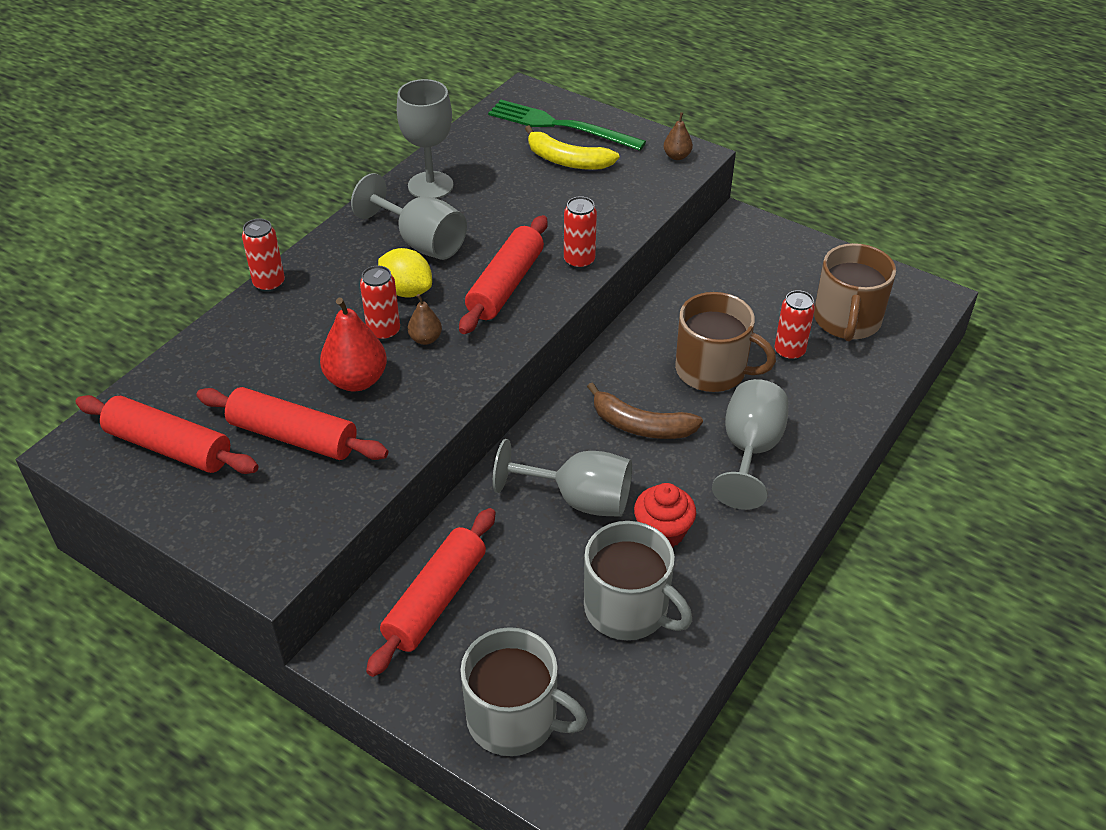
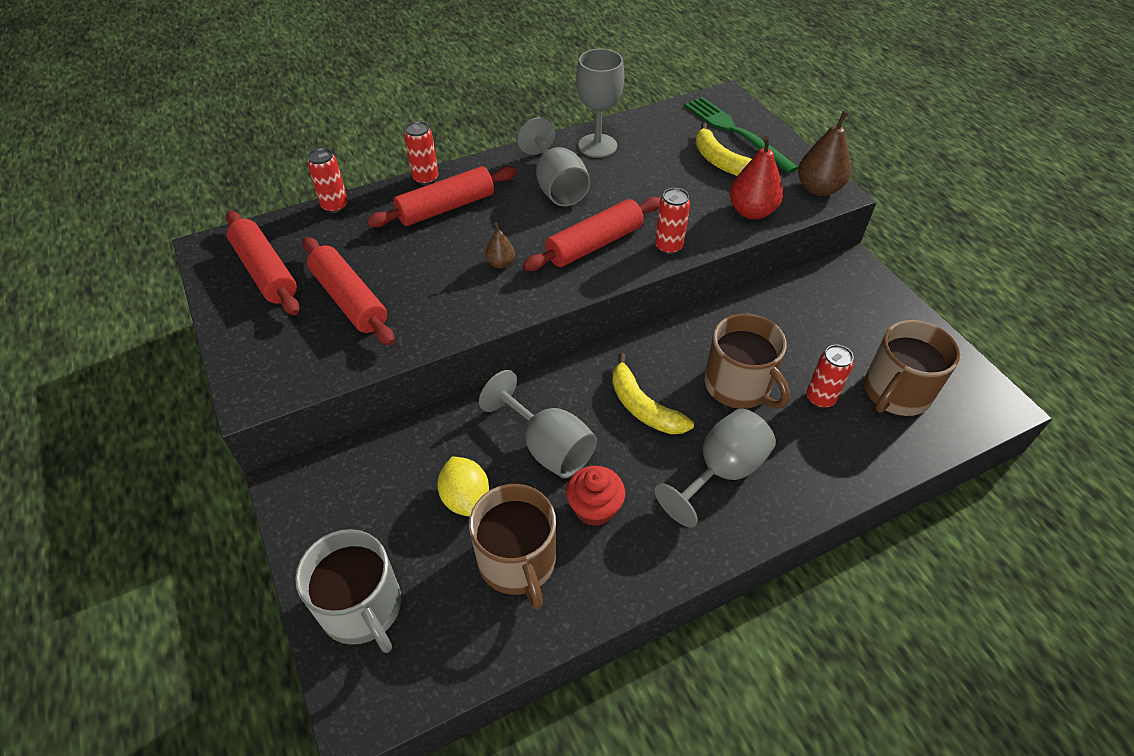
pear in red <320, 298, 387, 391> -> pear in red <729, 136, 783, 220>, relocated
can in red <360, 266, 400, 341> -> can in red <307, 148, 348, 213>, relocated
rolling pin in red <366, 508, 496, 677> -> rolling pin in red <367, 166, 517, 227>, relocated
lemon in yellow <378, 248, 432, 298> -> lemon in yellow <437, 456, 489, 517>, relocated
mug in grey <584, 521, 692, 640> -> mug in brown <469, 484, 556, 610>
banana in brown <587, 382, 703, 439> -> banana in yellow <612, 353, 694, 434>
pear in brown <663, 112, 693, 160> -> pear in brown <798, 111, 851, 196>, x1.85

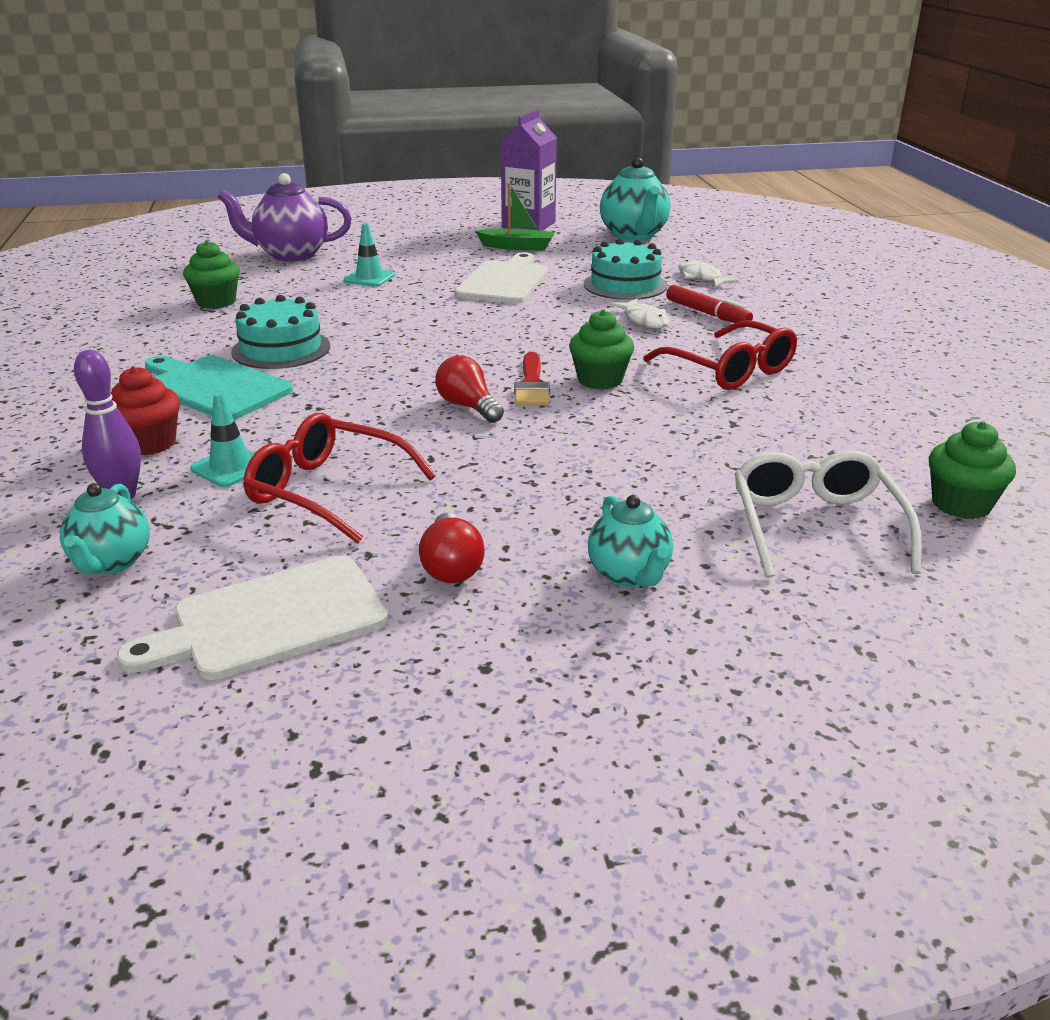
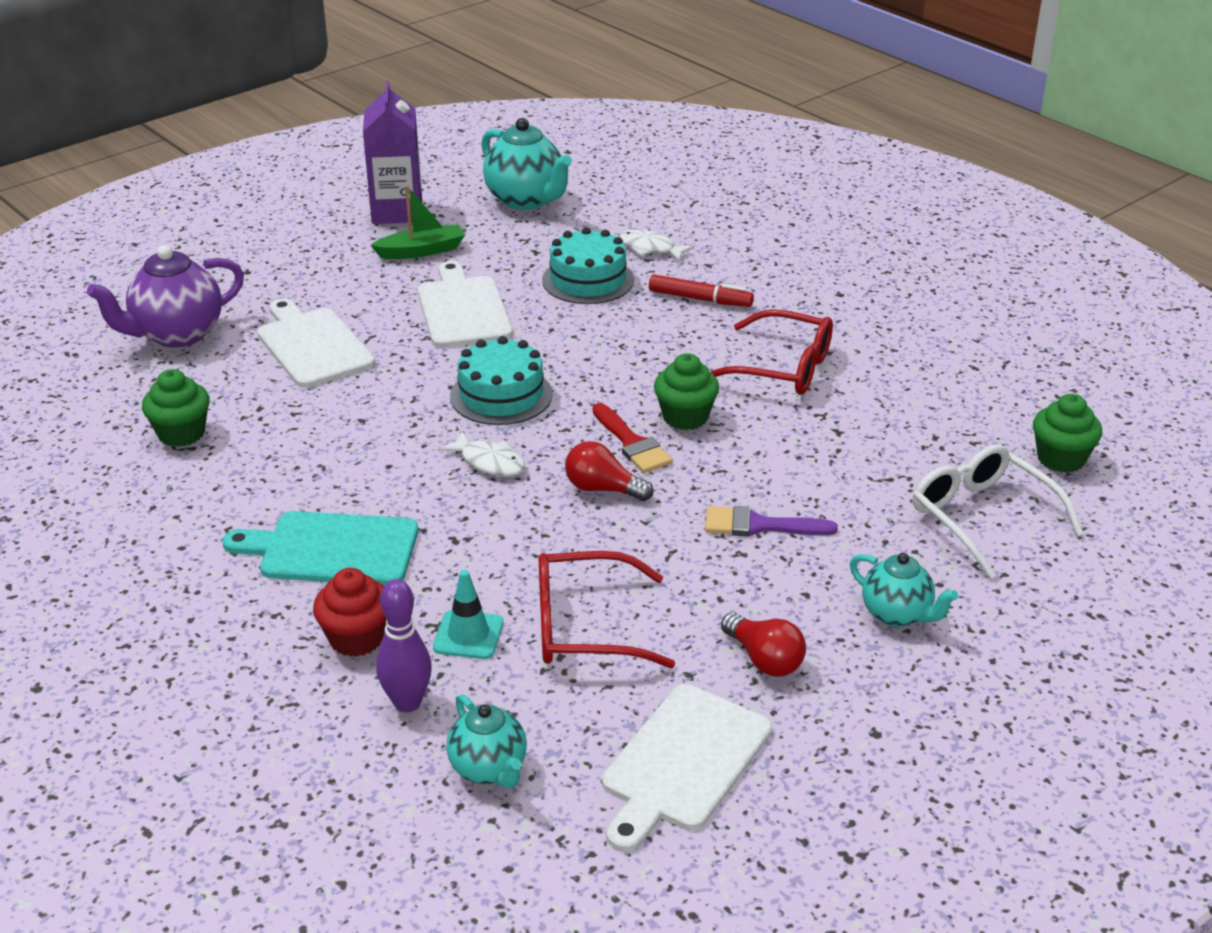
cake in turquoise <231, 295, 330, 369> -> cake in turquoise <450, 336, 553, 425>, relocated
traffic cone in turquoise <344, 223, 395, 287> -> cutting board in white <257, 298, 375, 388>
fish in white <610, 299, 669, 329> -> fish in white <438, 431, 525, 476>, relocated
none -> brush in purple <705, 506, 838, 537>

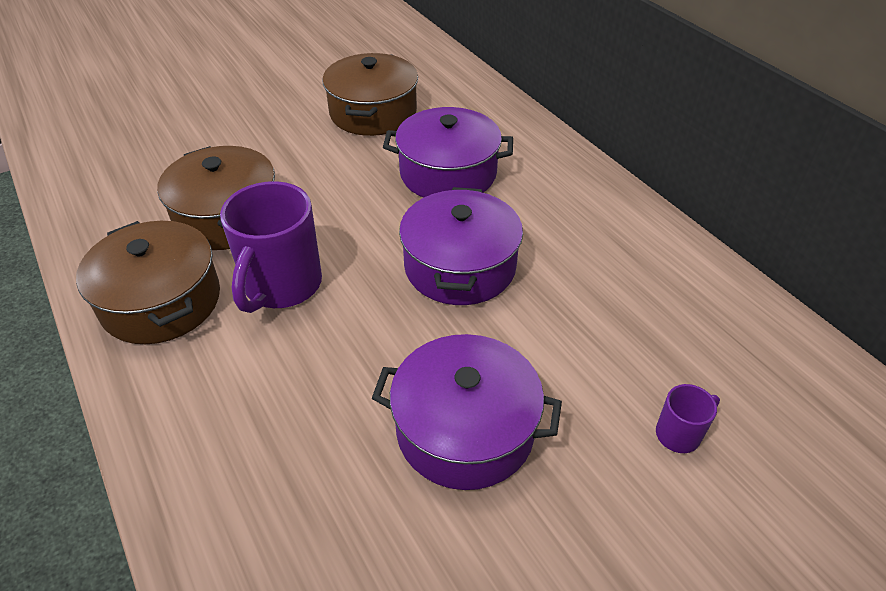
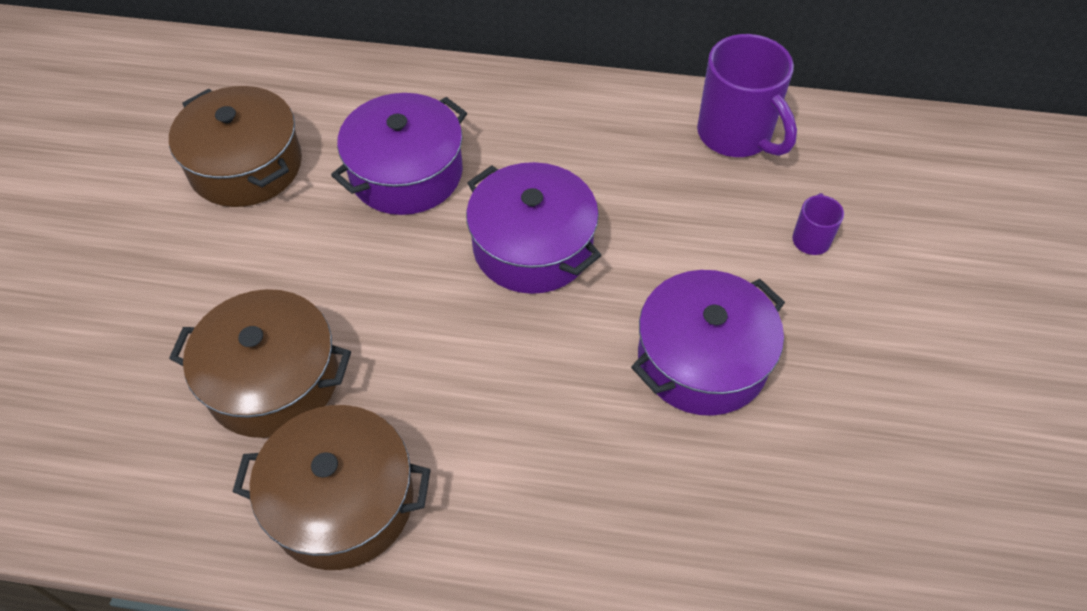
mug in purple <220, 181, 322, 313> -> mug in purple <697, 34, 797, 157>, relocated

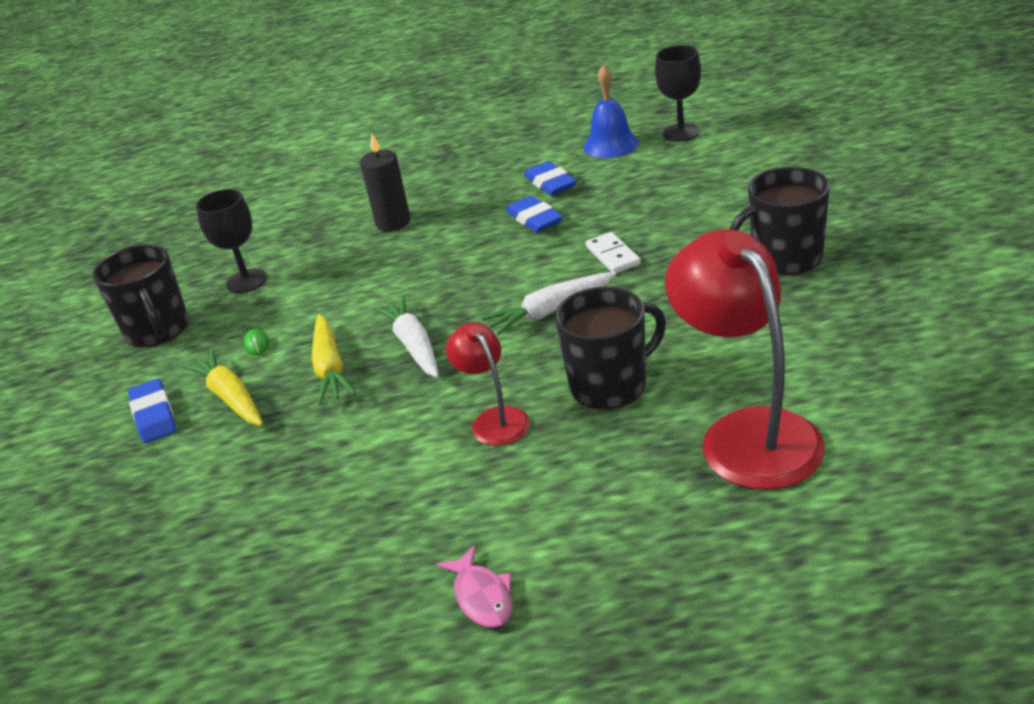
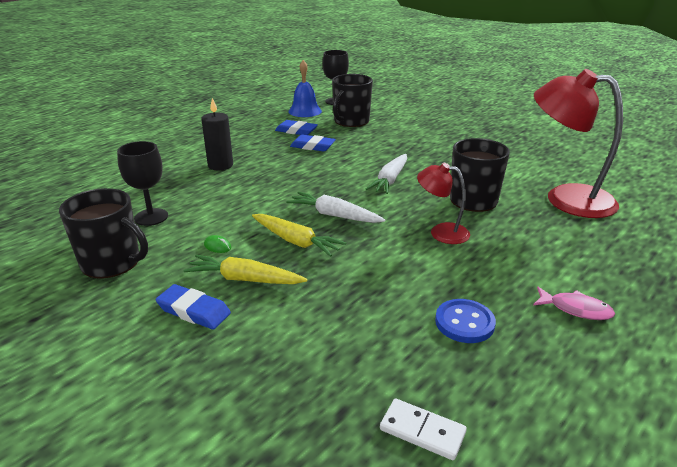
domino in white <586, 232, 641, 273> -> domino in white <380, 398, 467, 460>, relocated
mug in black <730, 167, 830, 275> -> mug in black <332, 74, 373, 127>, relocated
none -> button in blue <435, 299, 496, 343>

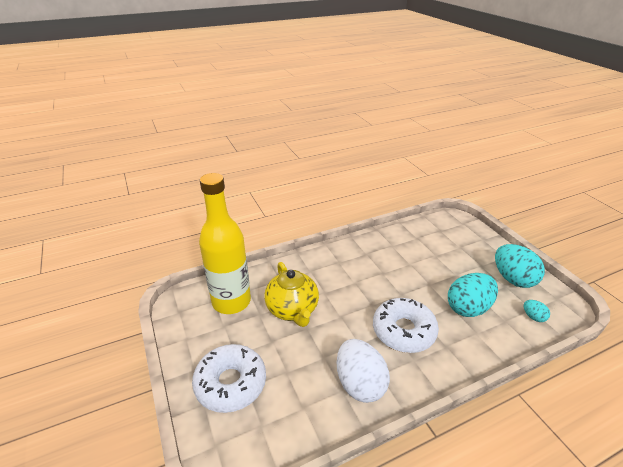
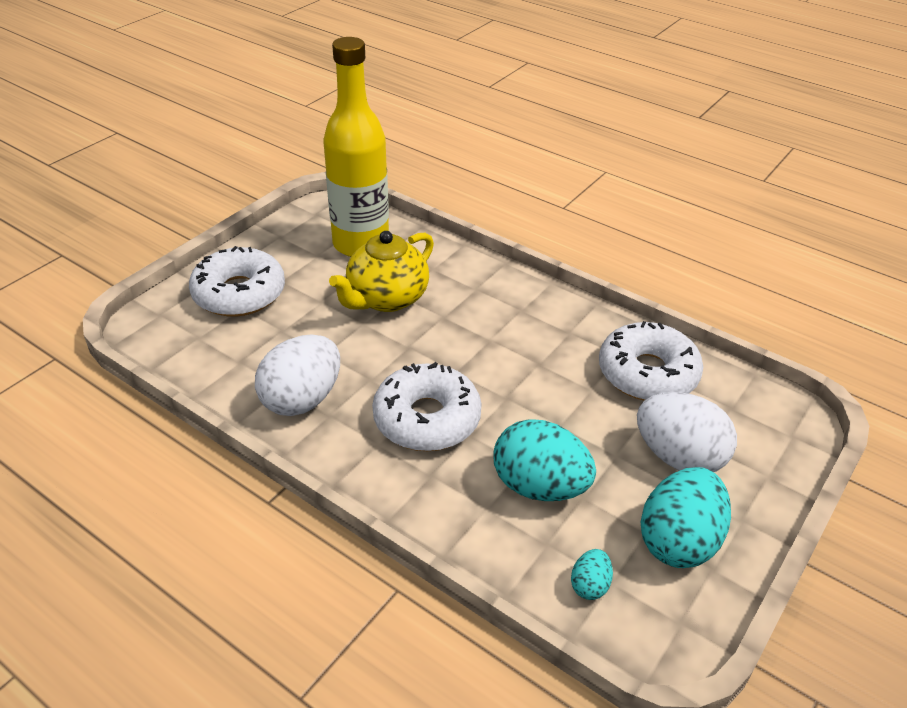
none -> donut in white <599, 321, 703, 400>
none -> egg in white <637, 392, 737, 472>

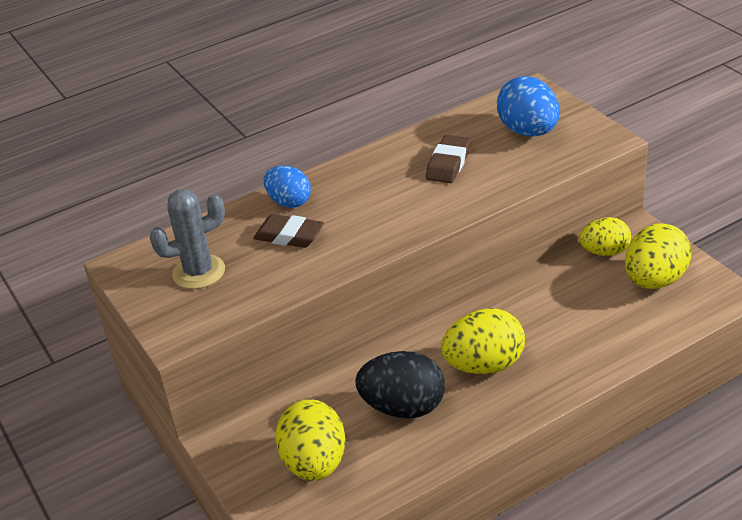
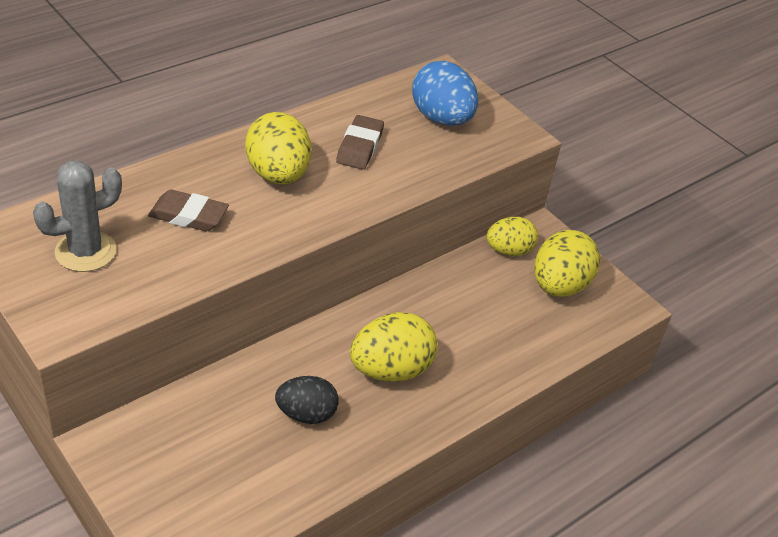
egg in blue <264, 165, 311, 208> -> none
egg in yellow <275, 399, 345, 481> -> egg in yellow <245, 112, 311, 184>, relocated
egg in black <355, 351, 445, 419> -> egg in black <275, 376, 339, 424>, x0.67

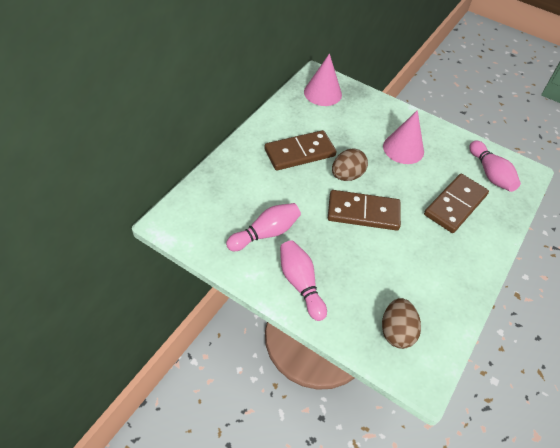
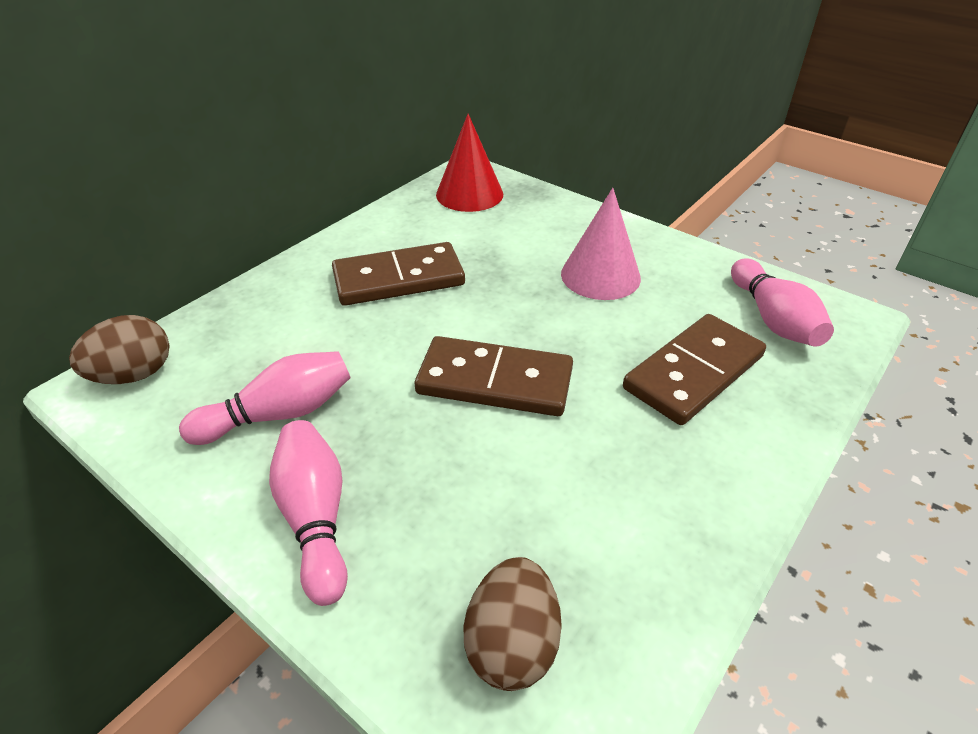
cone in pink <304, 53, 342, 106> -> cone in red <436, 114, 503, 212>
egg in brown <332, 148, 368, 181> -> egg in brown <69, 315, 170, 384>, relocated

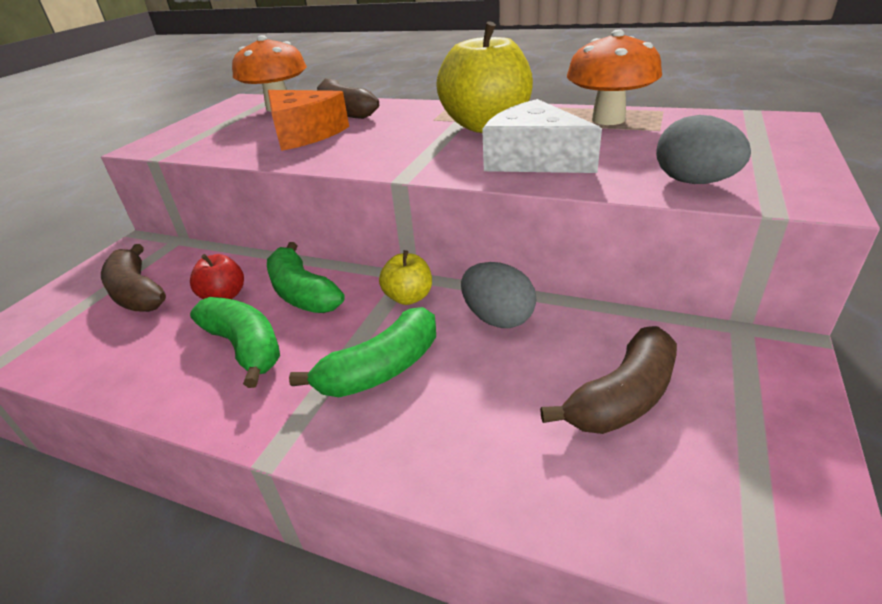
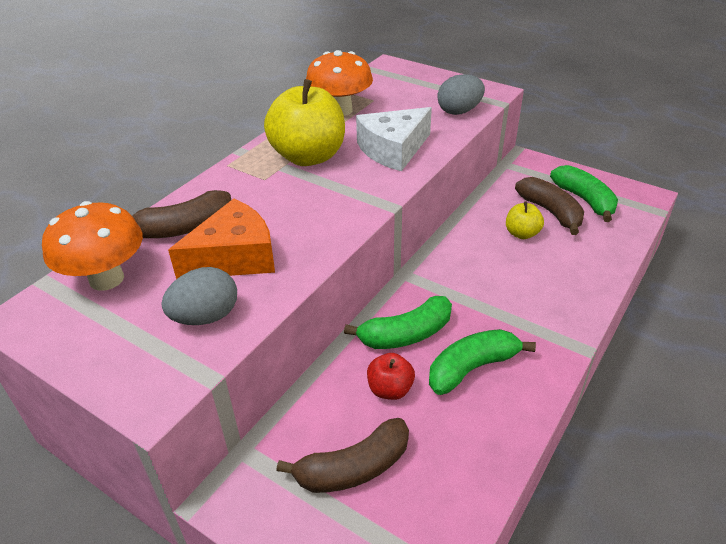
banana in green <289, 307, 436, 397> -> banana in green <550, 165, 618, 222>, relocated
apple in yellow <379, 250, 432, 305> -> apple in yellow <506, 202, 544, 239>, relocated
egg in grey <461, 262, 536, 328> -> egg in grey <161, 267, 237, 325>, relocated

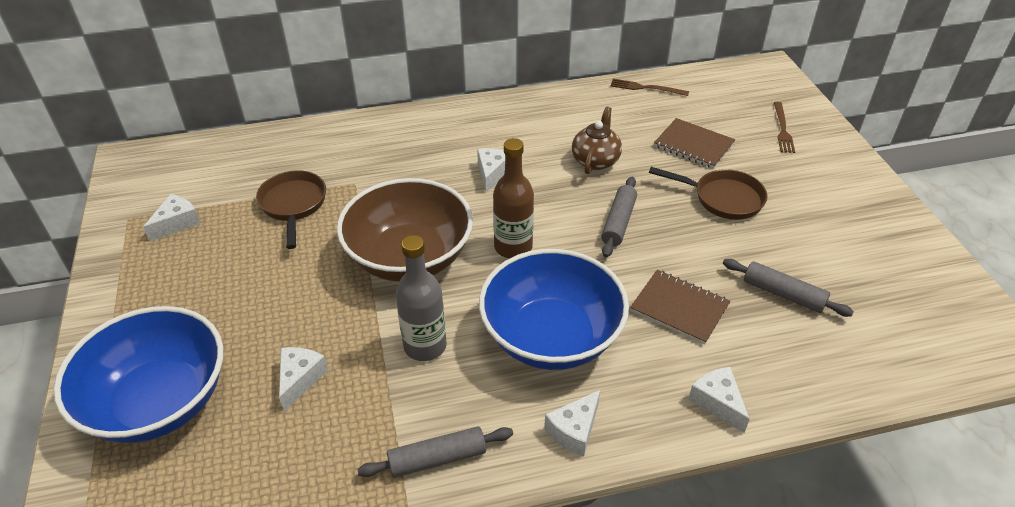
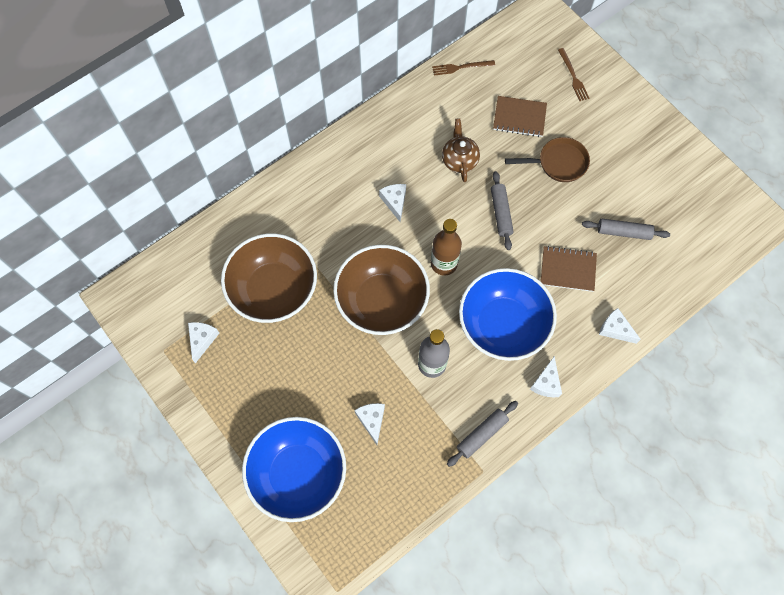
pan in brown <256, 170, 326, 249> -> bowl in brown <221, 233, 317, 323>

